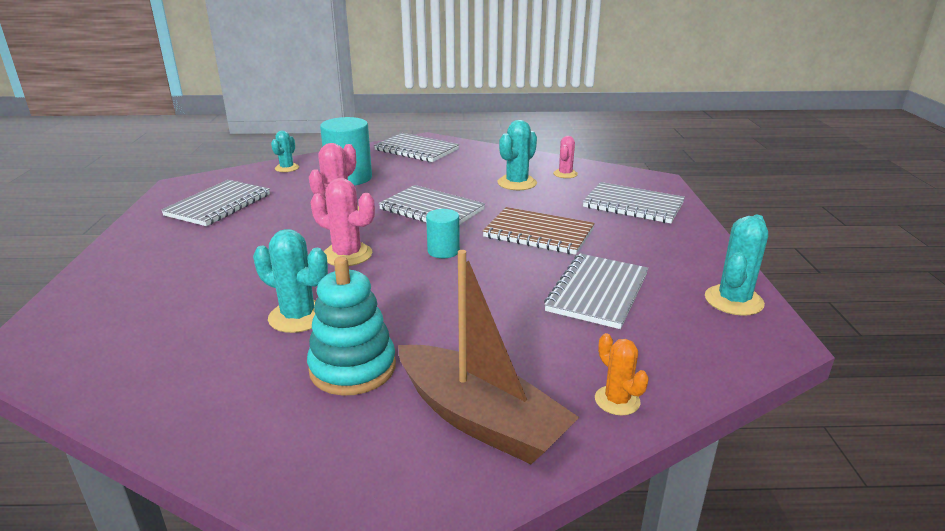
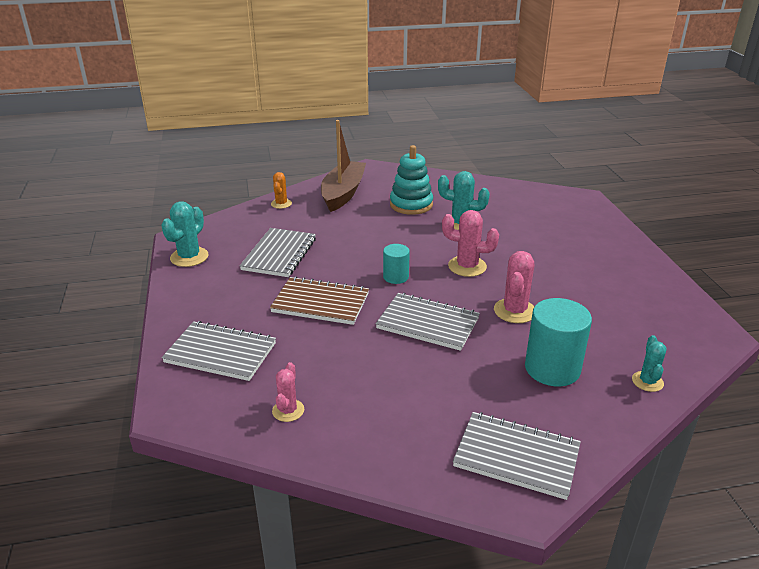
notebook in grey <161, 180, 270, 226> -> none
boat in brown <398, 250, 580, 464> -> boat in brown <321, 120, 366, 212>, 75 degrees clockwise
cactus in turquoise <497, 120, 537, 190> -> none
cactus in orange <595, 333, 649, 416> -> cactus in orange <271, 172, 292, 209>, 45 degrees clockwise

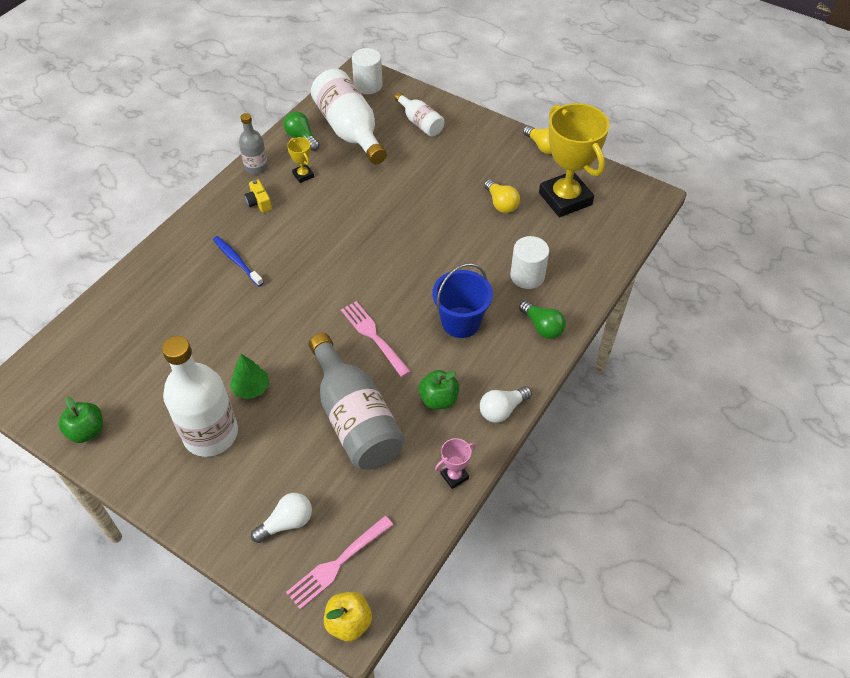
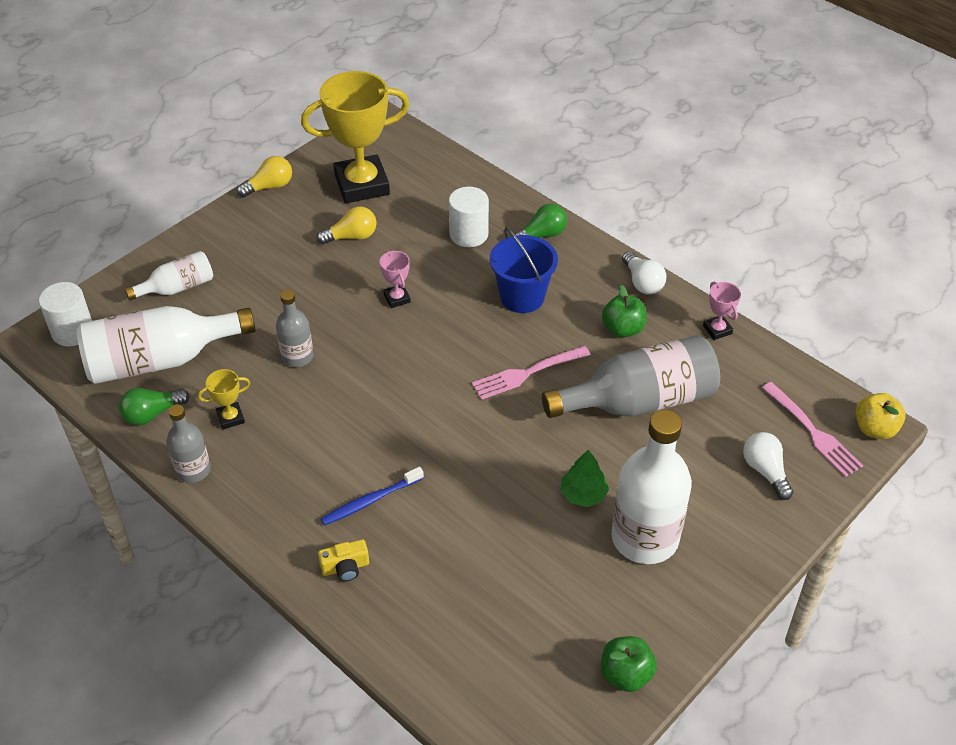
camera in yellow <245, 179, 272, 213> -> camera in yellow <318, 539, 369, 582>, relocated
none -> bottle in grey <276, 290, 313, 367>
none -> trophy in pink <380, 251, 411, 308>

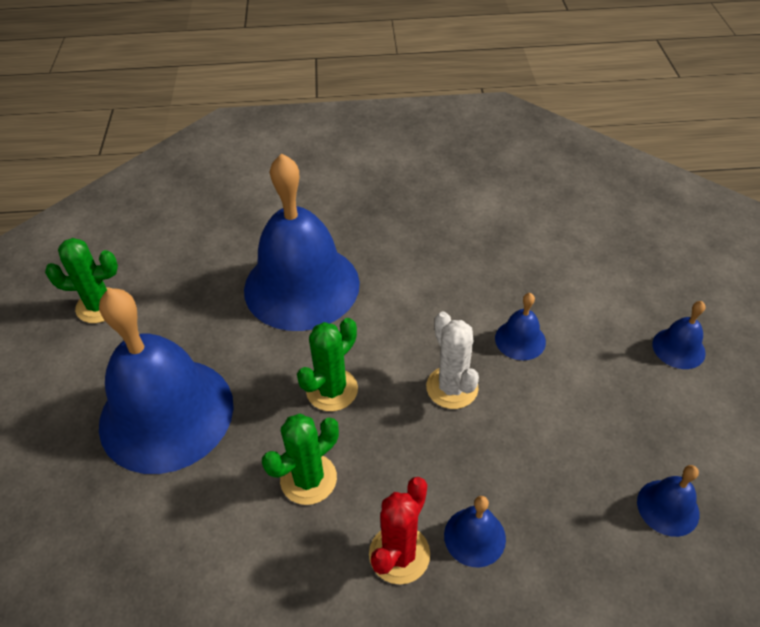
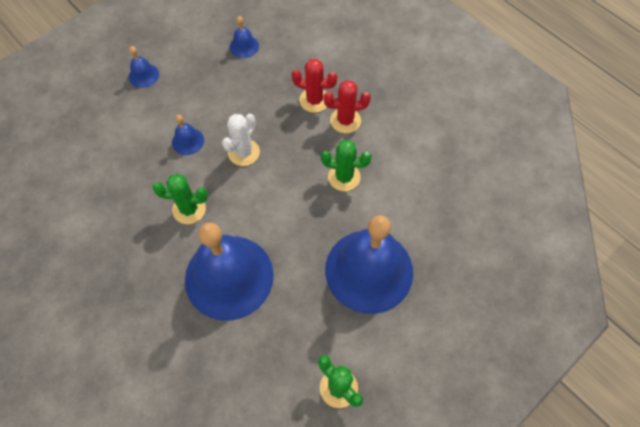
cactus in green <297, 318, 358, 411> -> cactus in green <152, 174, 208, 224>, relocated
bell in blue <444, 496, 506, 567> -> cactus in red <292, 59, 337, 113>

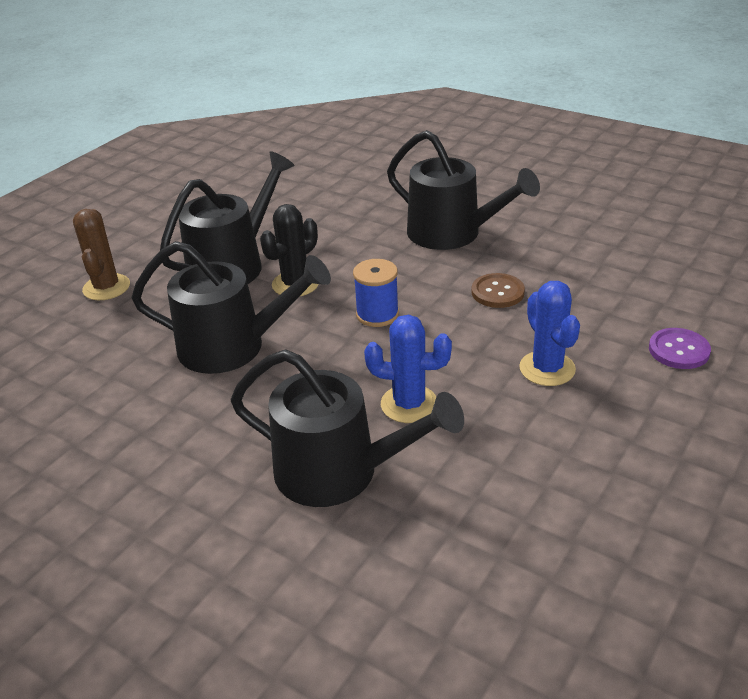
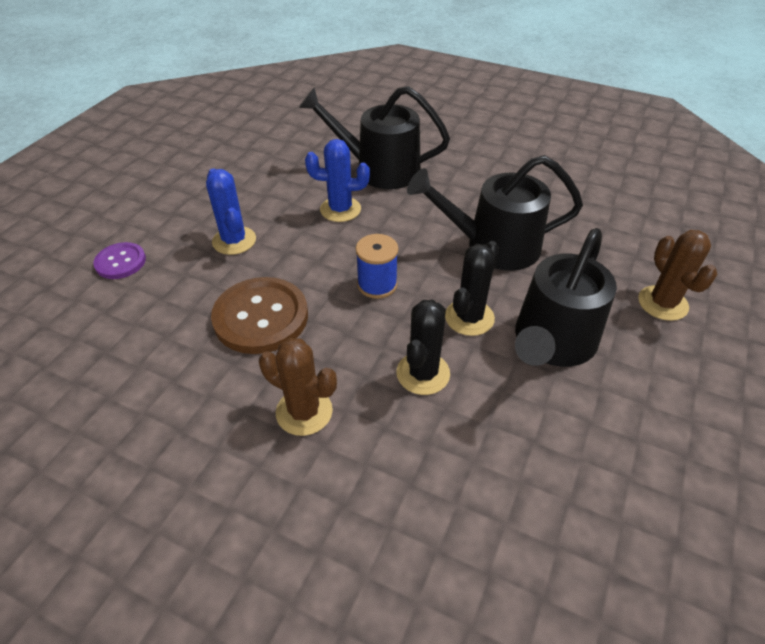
watering can in black <387, 130, 540, 250> -> cactus in brown <259, 338, 337, 436>
button in brown <471, 273, 525, 308> -> button in brown <211, 277, 308, 354>, x1.77
none -> cactus in black <396, 300, 450, 395>

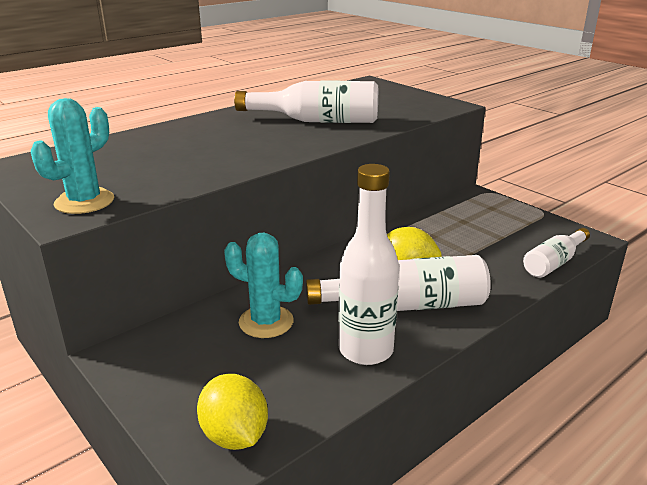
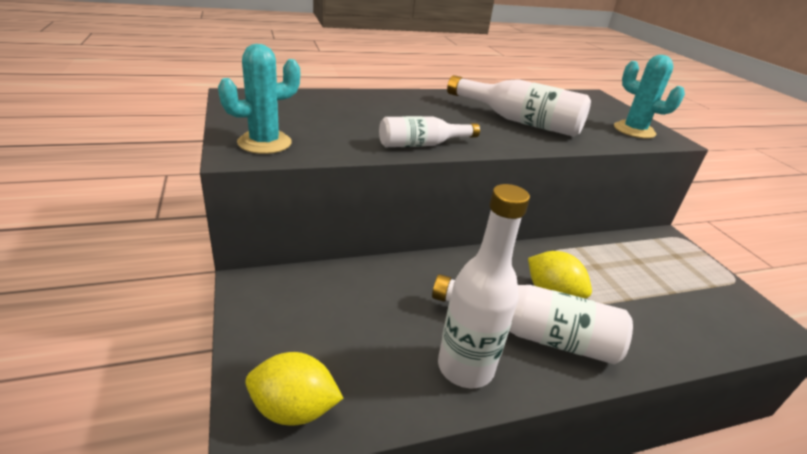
lemon in yellow <197, 374, 268, 450> -> lemon in yellow <245, 352, 343, 426>, 75 degrees counterclockwise
cactus in turquoise <224, 233, 303, 338> -> cactus in turquoise <614, 55, 685, 139>, relocated
bottle in white <523, 228, 590, 278> -> bottle in white <379, 116, 480, 147>, relocated

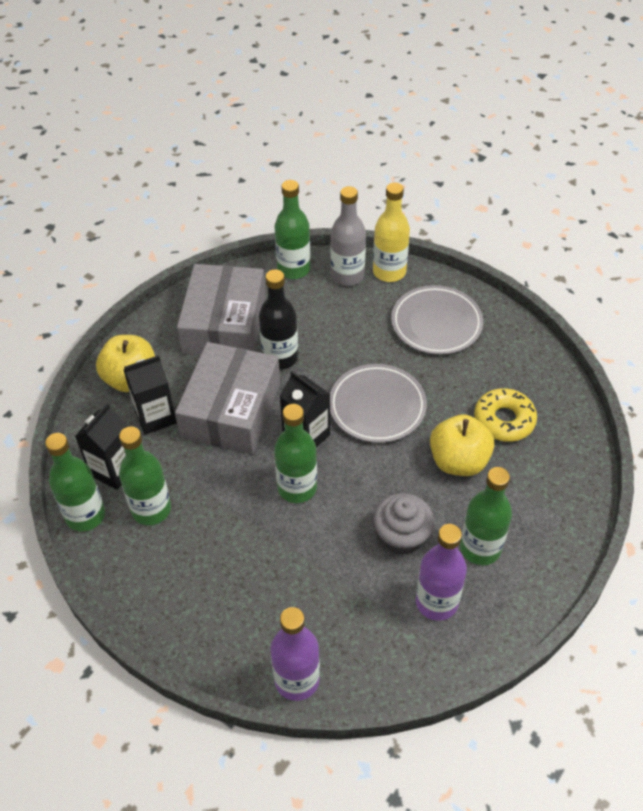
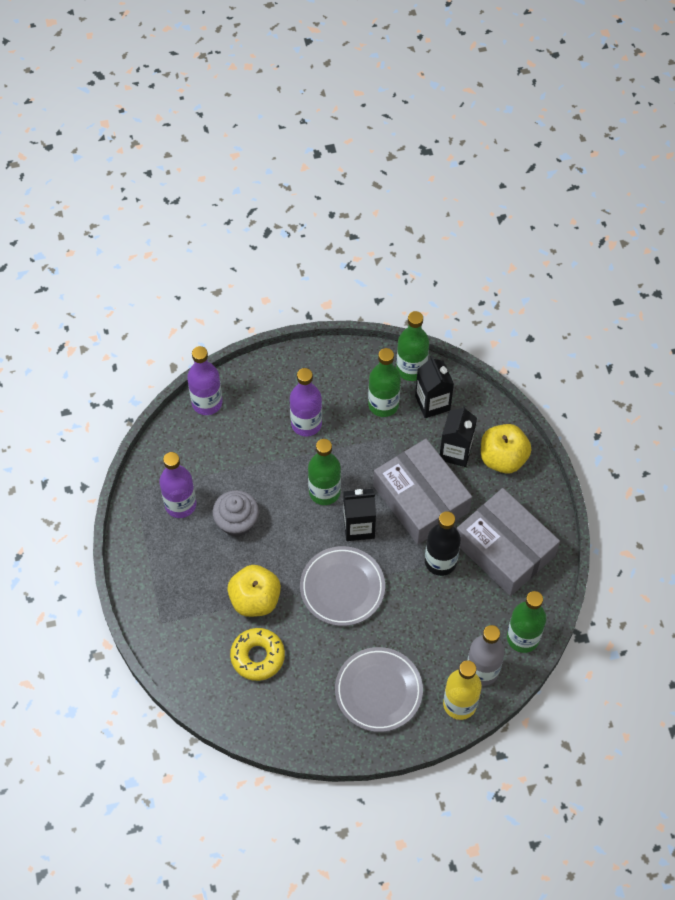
bottle in green <460, 467, 512, 565> -> none
none -> bottle in purple <290, 368, 322, 437>

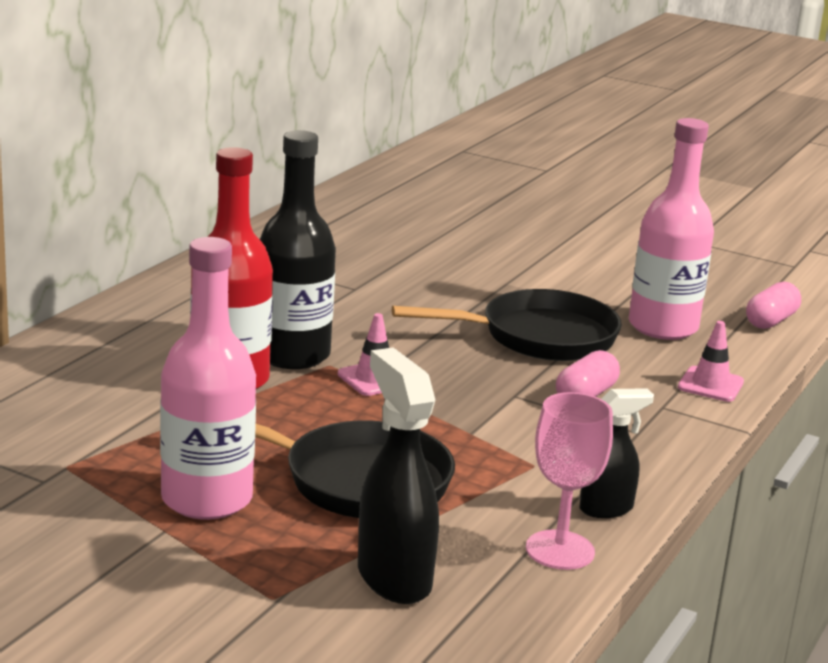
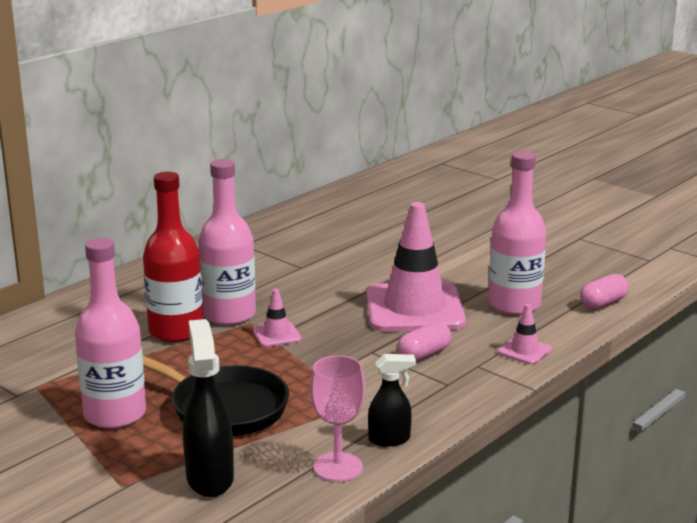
bottle in black <260, 130, 336, 369> -> bottle in pink <198, 159, 256, 325>
pan in black <392, 289, 622, 361> -> traffic cone in pink <366, 202, 466, 332>

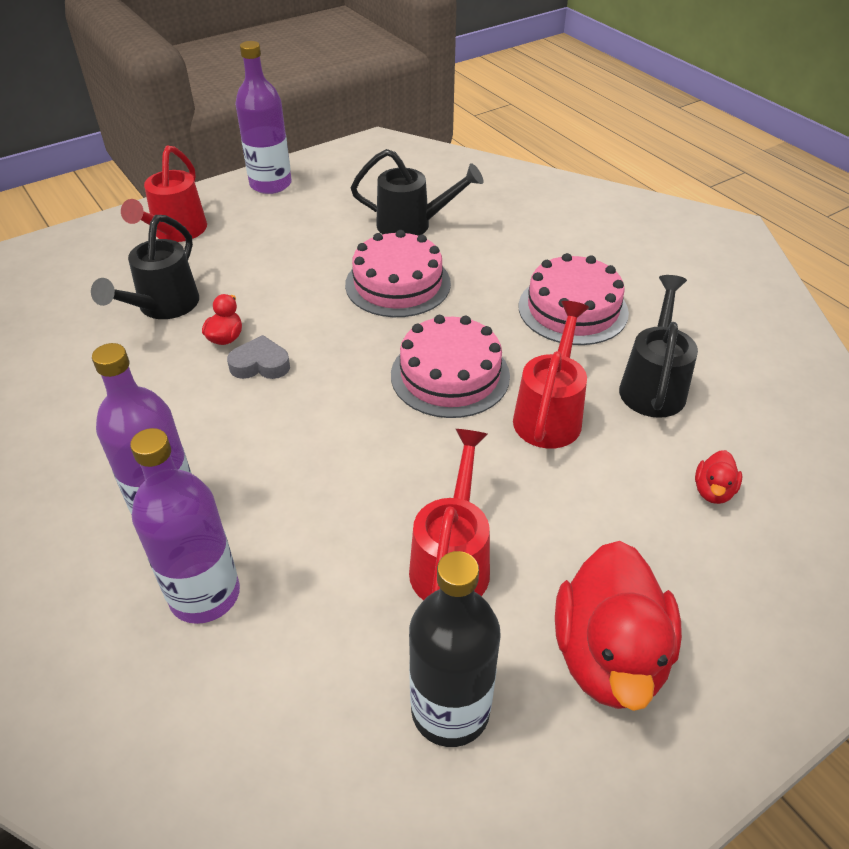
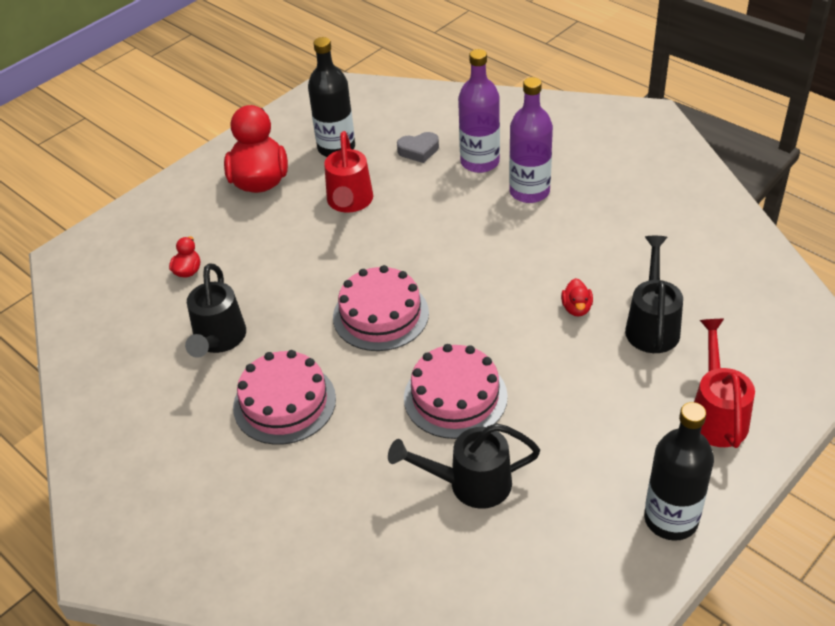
heart in grey <227, 335, 290, 379> -> heart in grey <397, 132, 439, 163>, relocated
bottle in purple <235, 41, 292, 194> -> bottle in black <644, 402, 714, 541>
watering can in red <513, 301, 589, 449> -> none

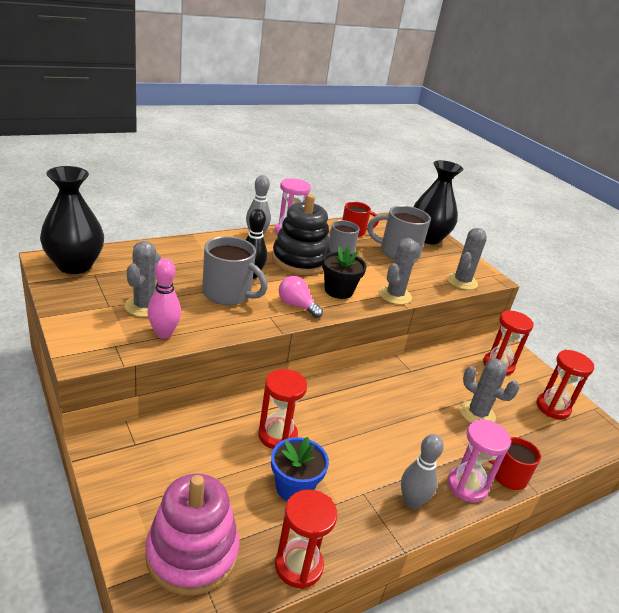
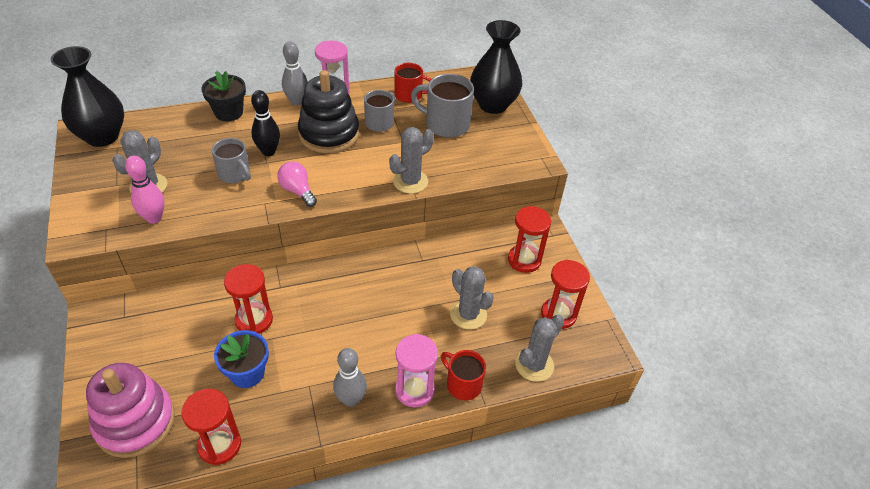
mug in grey <202, 236, 268, 305> -> mug in grey <212, 138, 251, 183>, x0.66
flower pot in black <322, 246, 367, 299> -> flower pot in black <201, 71, 246, 121>, relocated
cactus in grey <447, 228, 487, 290> -> cactus in grey <515, 315, 564, 382>, relocated

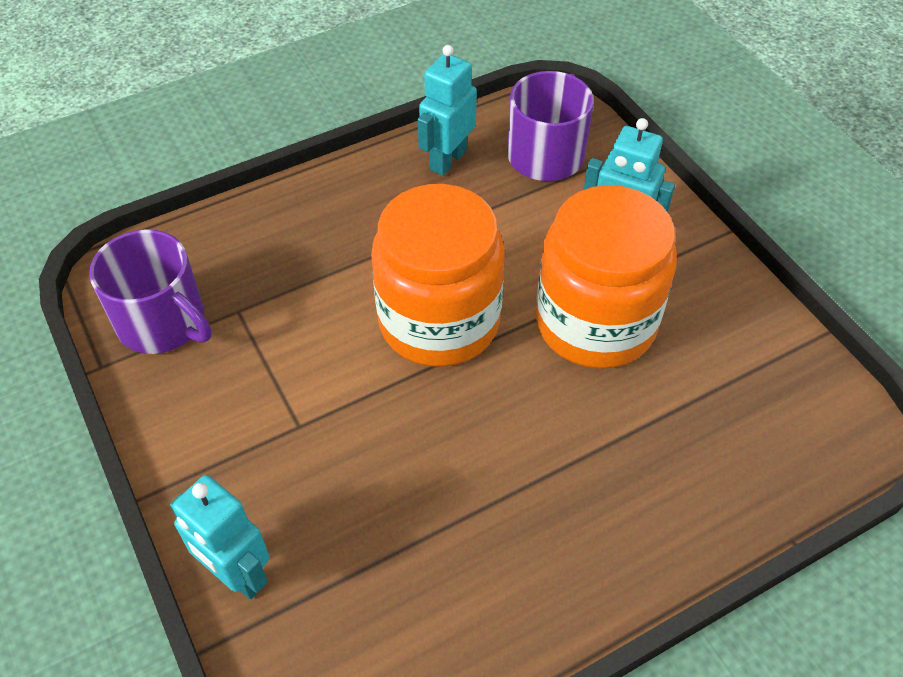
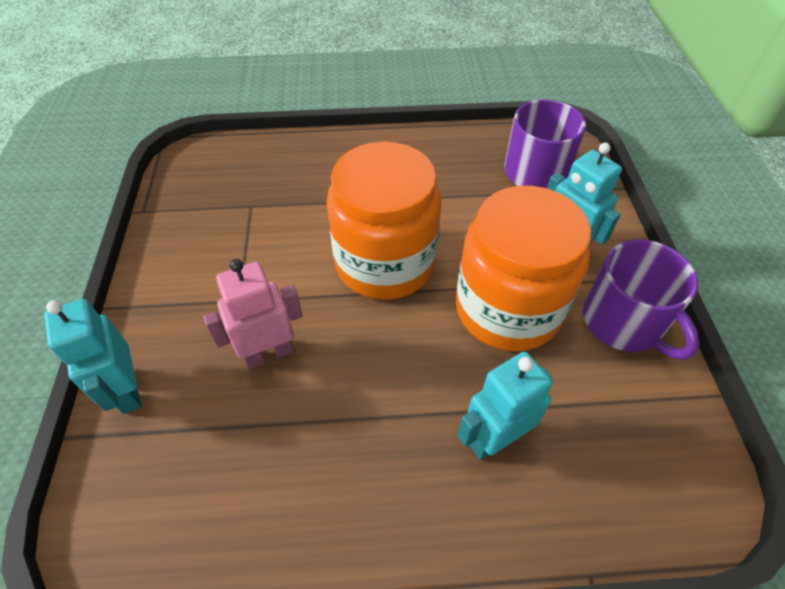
mug in purple <89, 229, 212, 354> -> mug in purple <583, 239, 699, 360>, relocated
robot in turquoise <418, 45, 477, 176> -> robot in turquoise <457, 352, 553, 460>, relocated
none -> robot in pink <203, 259, 303, 369>

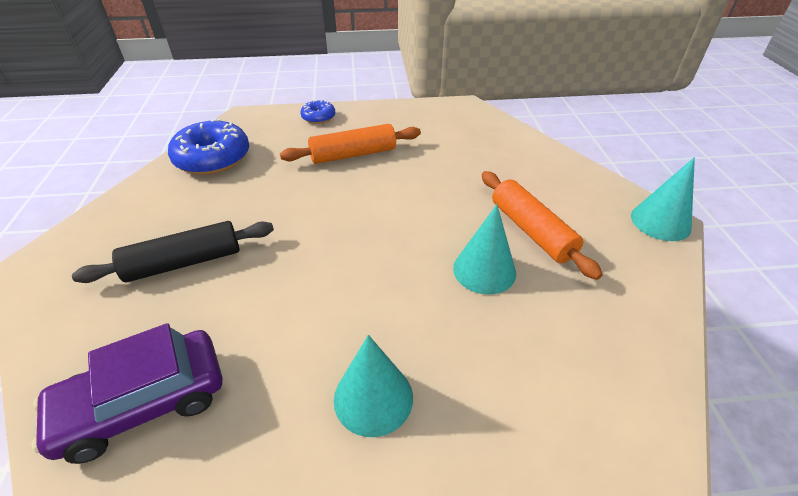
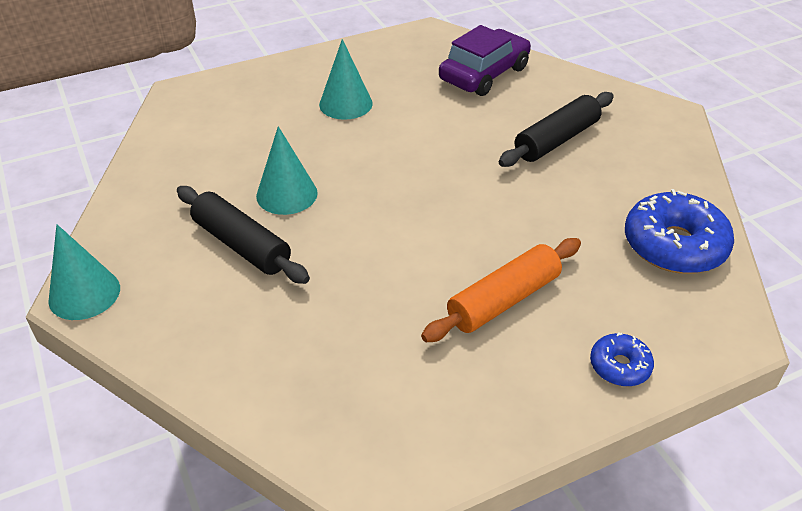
rolling pin in orange <482, 171, 603, 280> -> rolling pin in black <177, 186, 310, 284>

